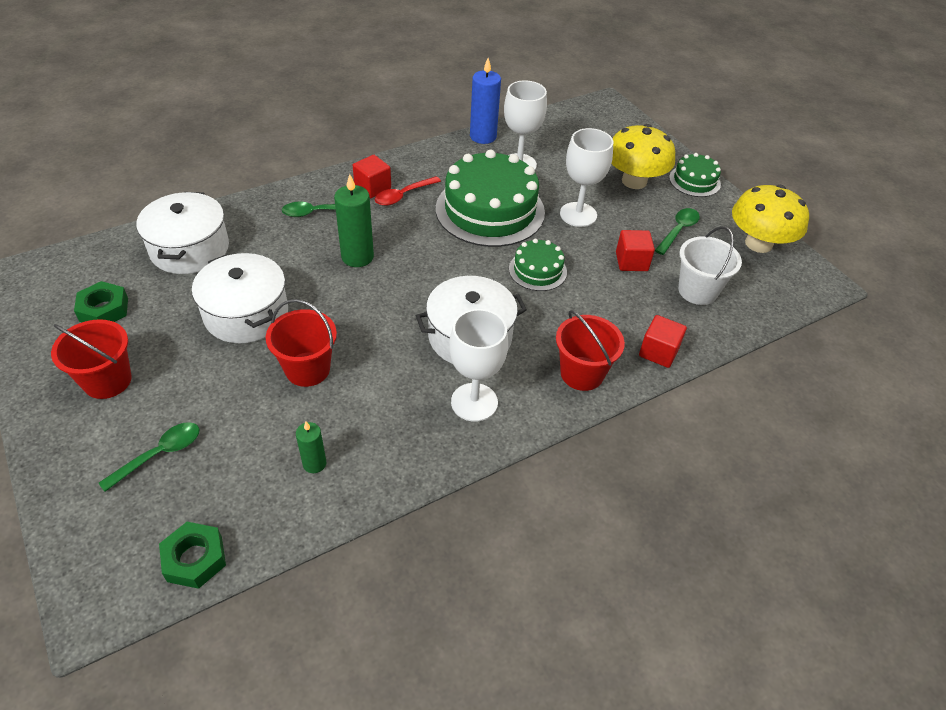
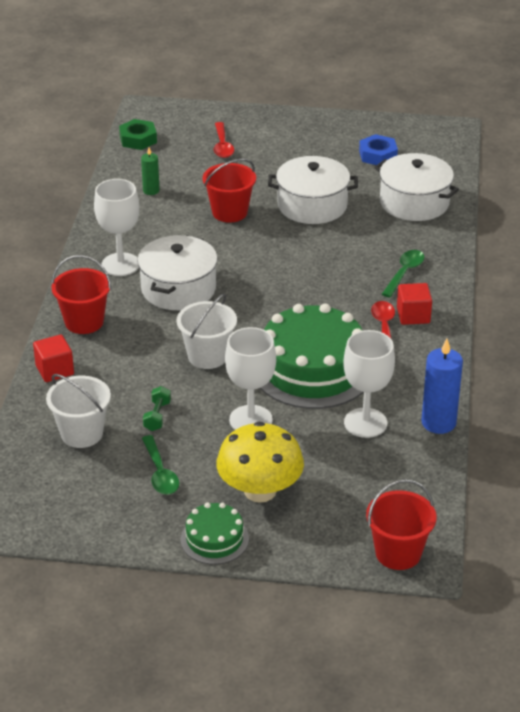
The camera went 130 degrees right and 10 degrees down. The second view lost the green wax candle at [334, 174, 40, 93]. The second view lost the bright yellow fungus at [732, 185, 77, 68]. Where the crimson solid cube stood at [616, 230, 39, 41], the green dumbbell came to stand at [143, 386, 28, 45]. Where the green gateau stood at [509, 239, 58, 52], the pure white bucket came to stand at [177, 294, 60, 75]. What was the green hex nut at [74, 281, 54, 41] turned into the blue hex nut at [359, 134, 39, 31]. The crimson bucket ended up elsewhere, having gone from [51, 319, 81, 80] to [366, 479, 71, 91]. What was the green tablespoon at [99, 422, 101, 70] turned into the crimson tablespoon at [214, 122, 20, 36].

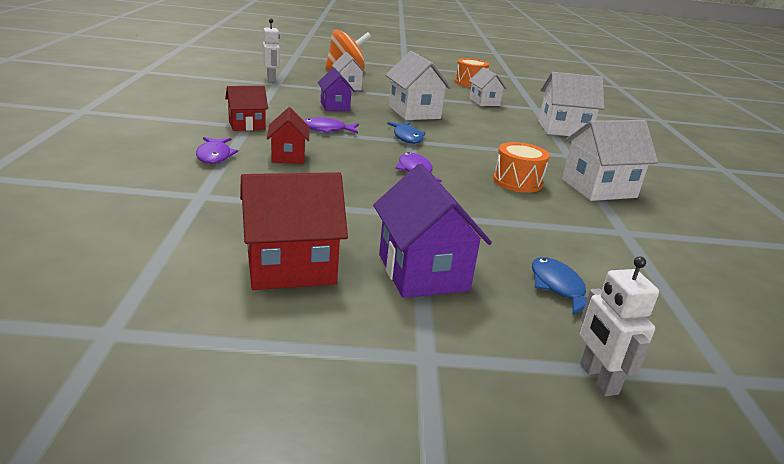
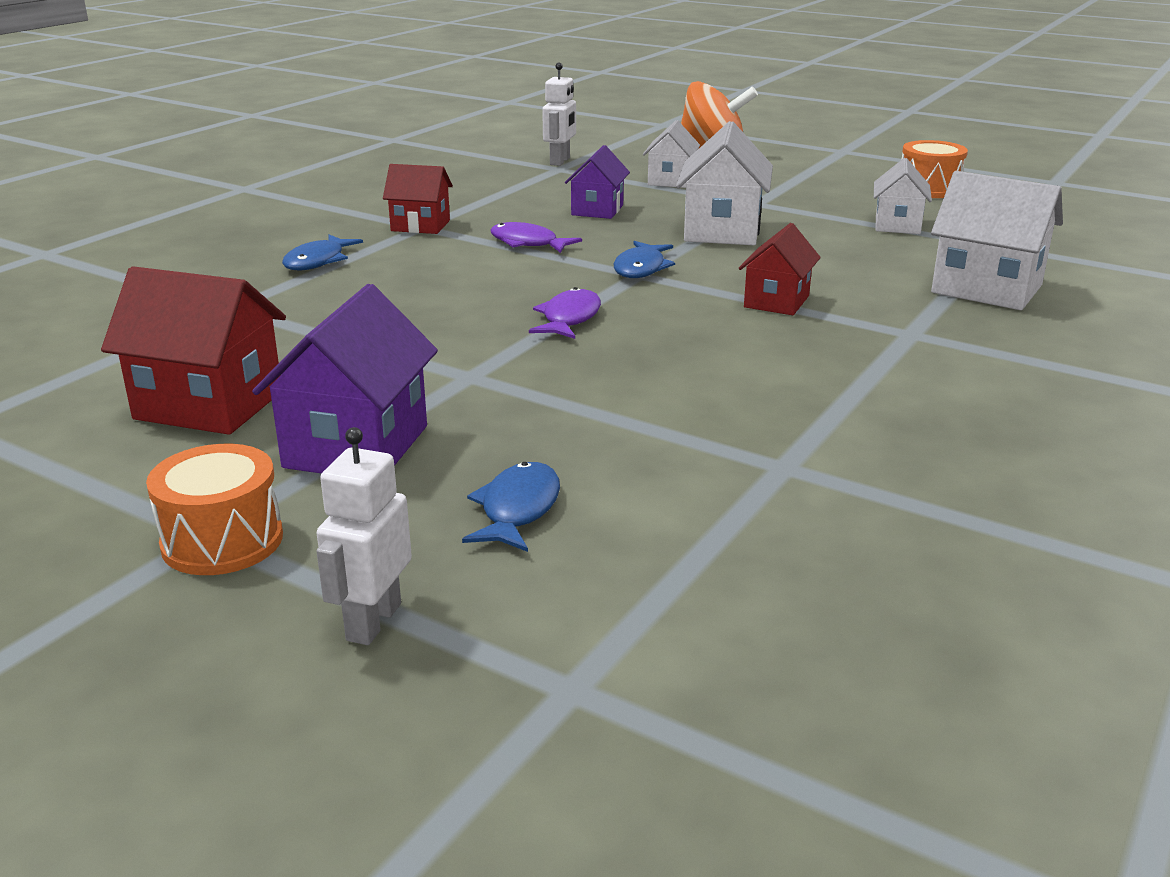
The camera went 35 degrees right and 0 degrees up. The crimson house ended up elsewhere, having gone from [267, 107, 42, 57] to [739, 223, 82, 92]. The second view lost the pure white house at [562, 120, 96, 81]. What was the violet fish figure at [196, 137, 42, 27] turned into the blue fish figure at [282, 234, 81, 37]. The orange-coloured snare drum ended up elsewhere, having gone from [493, 142, 57, 51] to [146, 444, 137, 131].

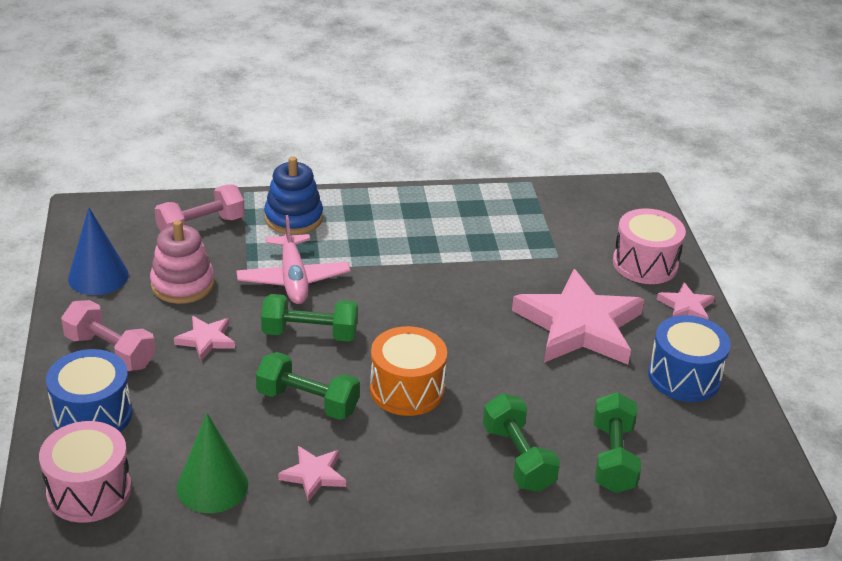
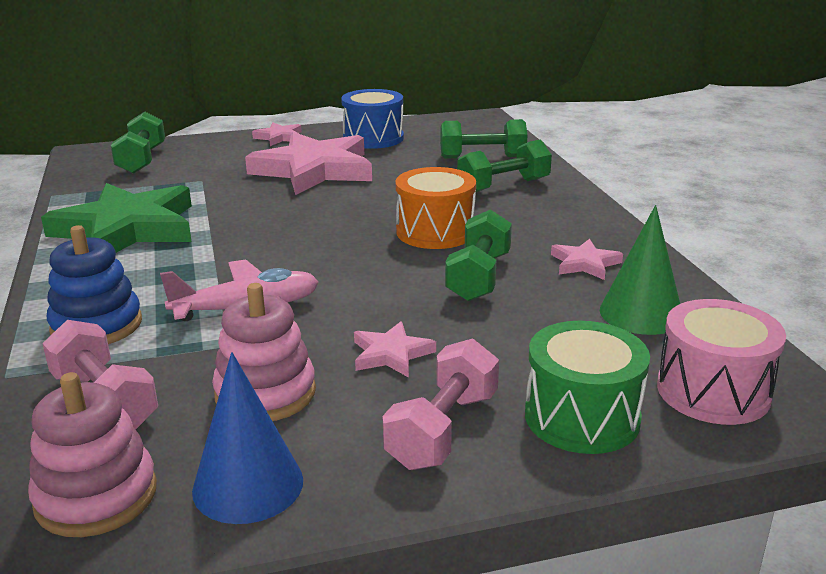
The camera went 95 degrees left and 10 degrees down. The second view lost the rosy snare drum at [613, 208, 73, 76]. The green dumbbell ended up elsewhere, having gone from [261, 294, 97, 48] to [111, 112, 54, 62]. What was the blue snare drum at [46, 349, 86, 83] turned into the green snare drum at [525, 321, 125, 133]. The second view gained the green star shape at [41, 183, 151, 70]. The second view gained the rosy stacking toy at [28, 372, 129, 165].

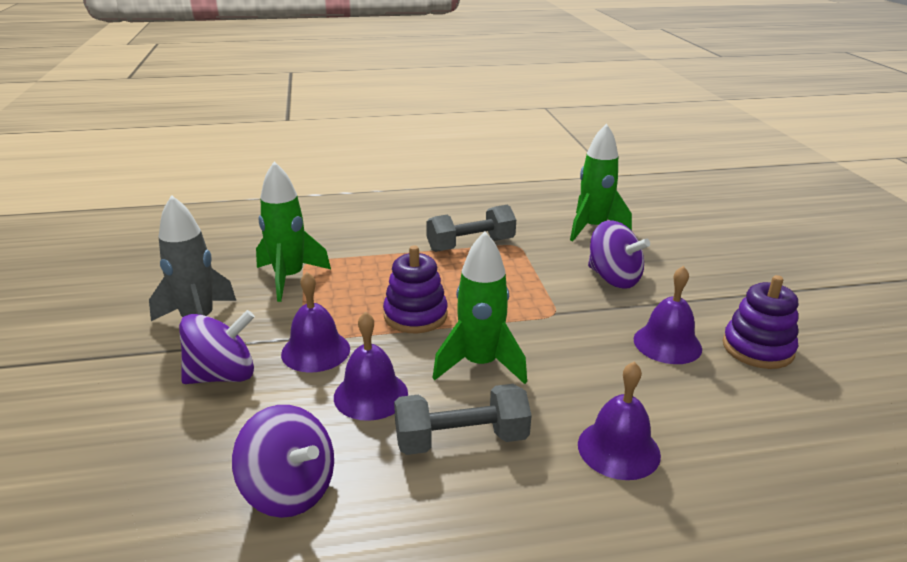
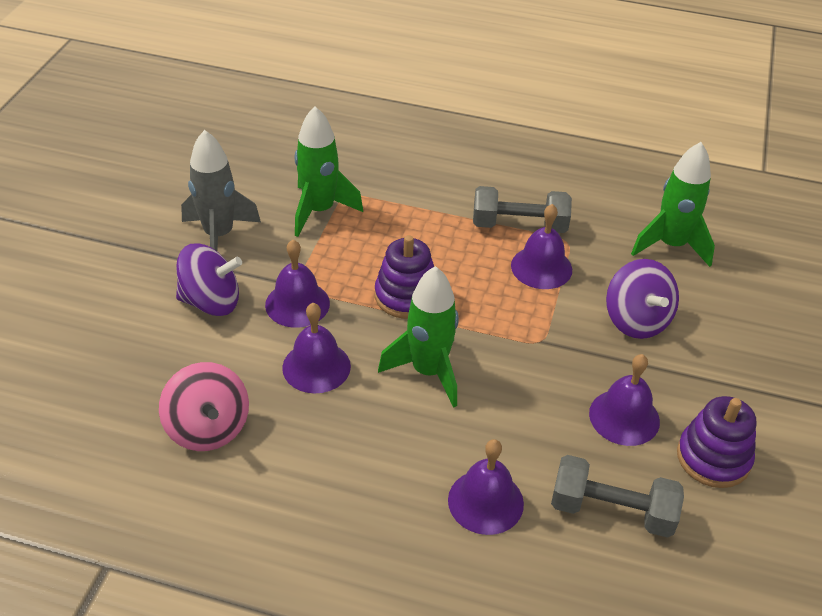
The camera went 25 degrees right and 15 degrees up. The grey dumbbell ended up elsewhere, having gone from [394, 384, 138, 71] to [551, 455, 133, 83]. What was the violet toy top at [232, 405, 102, 113] turned into the rosy toy top at [159, 362, 90, 89]. The second view gained the violet bell at [511, 204, 61, 85].

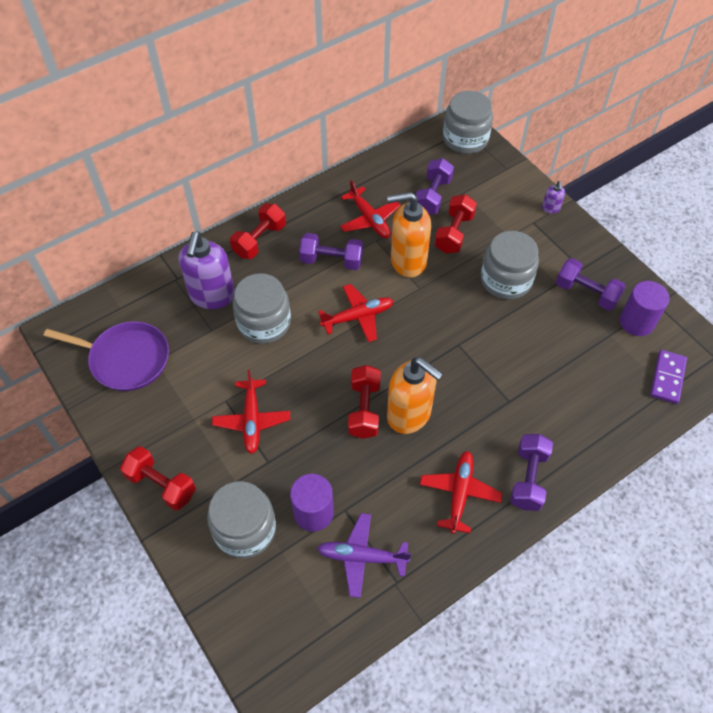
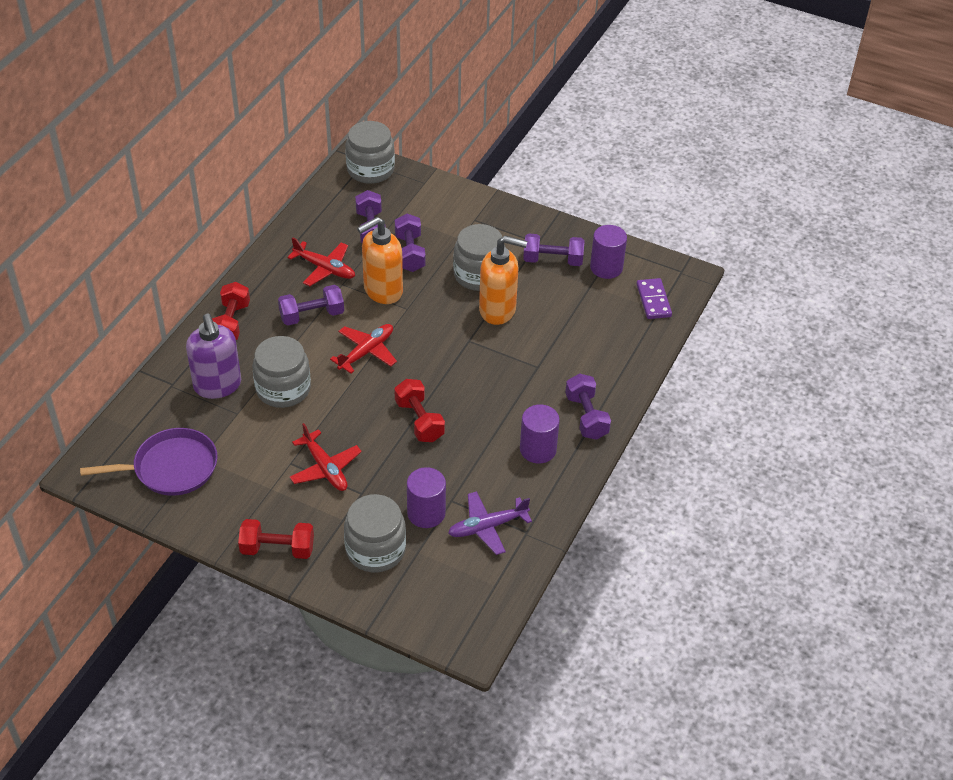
The camera went 30 degrees left and 10 degrees down. The second view lost the violet pump bottle at [542, 181, 23, 33]. What was the crimson dumbbell at [435, 194, 42, 59] turned into the violet dumbbell at [395, 214, 31, 58]. The orange-coloured pump bottle ended up elsewhere, having gone from [387, 358, 56, 76] to [479, 236, 48, 89]. Where the crimson aeroplane stood at [420, 451, 82, 83], the violet cylinder came to stand at [520, 404, 40, 59].

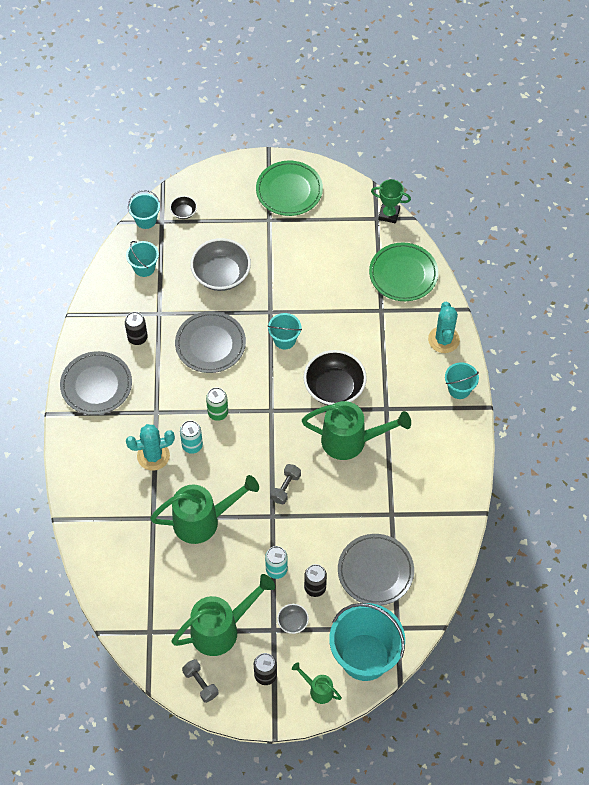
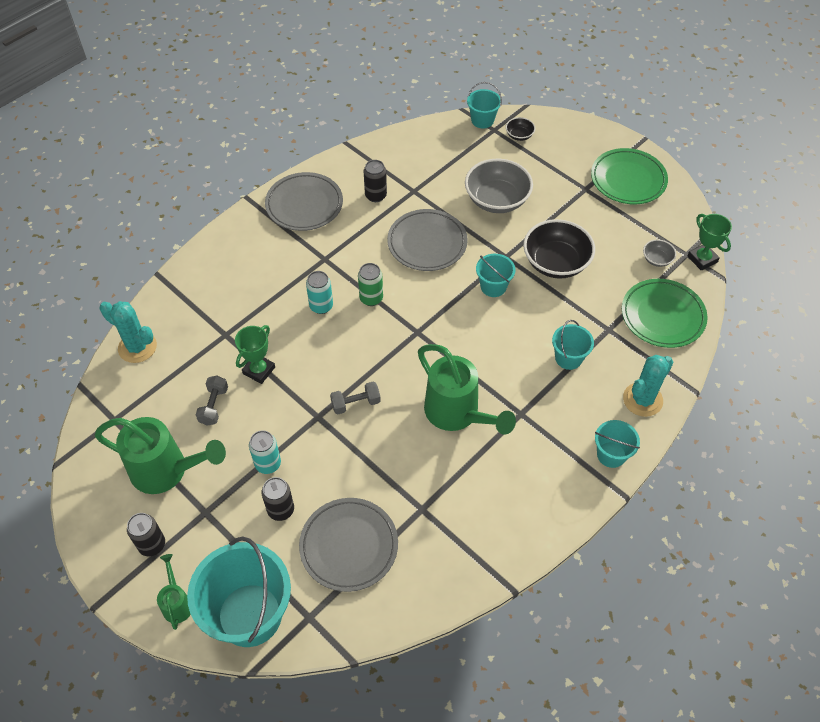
The camera went 45 degrees right and 5 degrees down. The teal bucket ended up elsewhere, having gone from [126, 241, 33, 36] to [552, 320, 42, 50]. The black deep dish ended up elsewhere, having gone from [304, 350, 63, 55] to [523, 219, 72, 60]. The teal saguaro cactus ended up elsewhere, having gone from [126, 424, 49, 47] to [100, 301, 57, 62]. Where the green sprinkling can stood at [150, 475, 109, 69], the green trophy came to stand at [235, 325, 40, 59]. The grey deep dish ended up elsewhere, having gone from [277, 604, 32, 30] to [643, 239, 33, 28]. The grey dumbbell ended up elsewhere, having gone from [182, 659, 36, 44] to [196, 376, 32, 50].

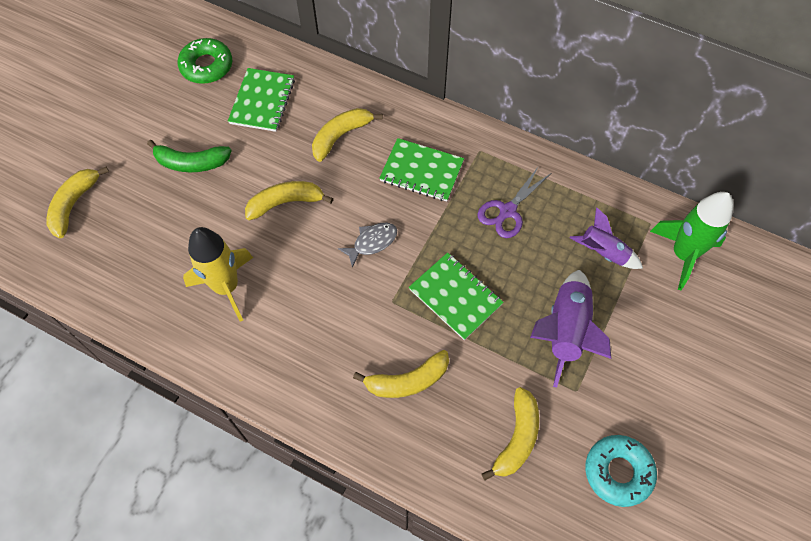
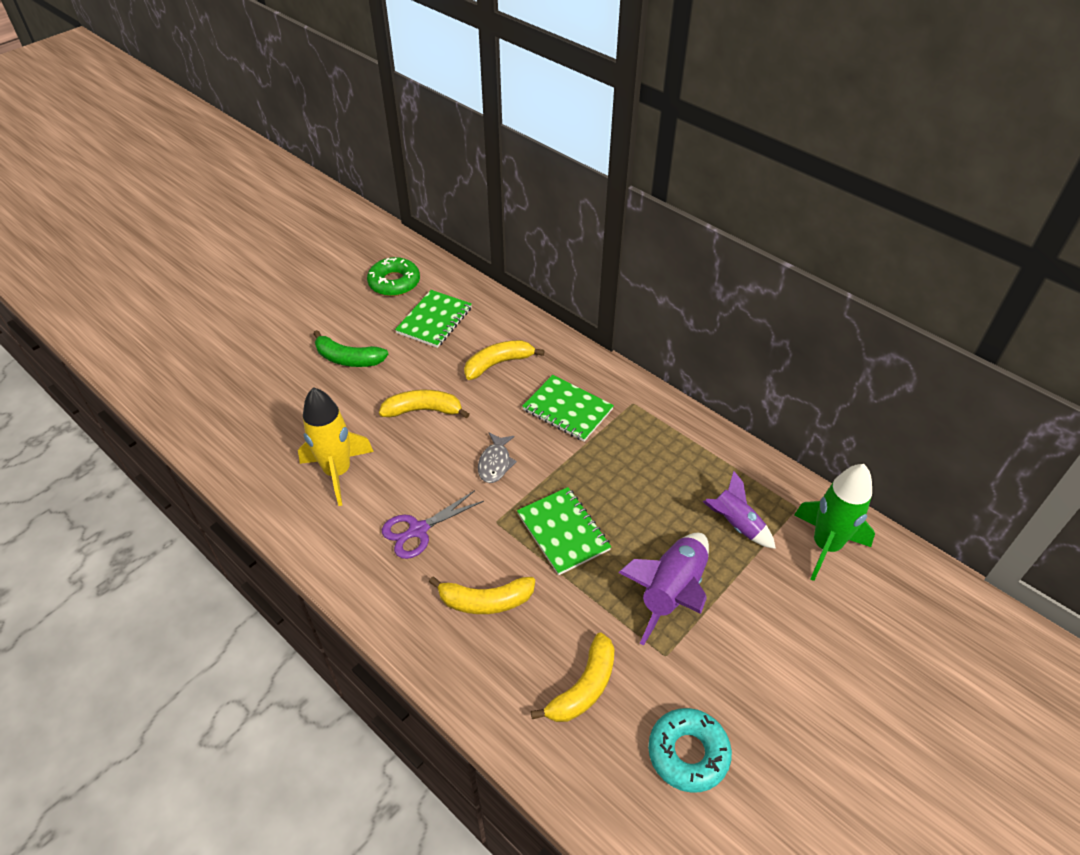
The camera went 15 degrees right and 15 degrees down. The violet shears ended up elsewhere, having gone from [477, 166, 73, 72] to [382, 490, 102, 69]. The second view lost the bright yellow banana at [46, 167, 63, 71]. The grey fish figure at [338, 222, 59, 46] ended up facing another way, 120 degrees clockwise from before.

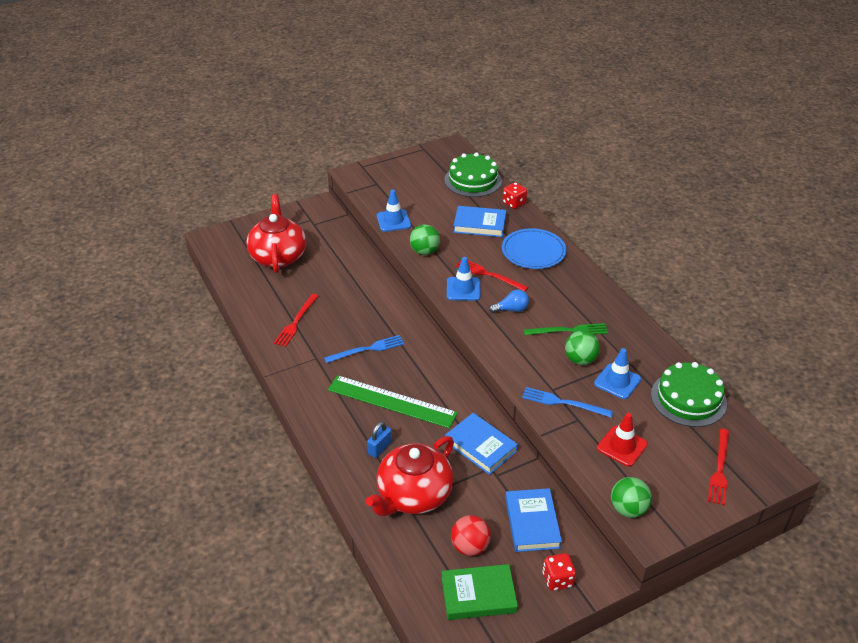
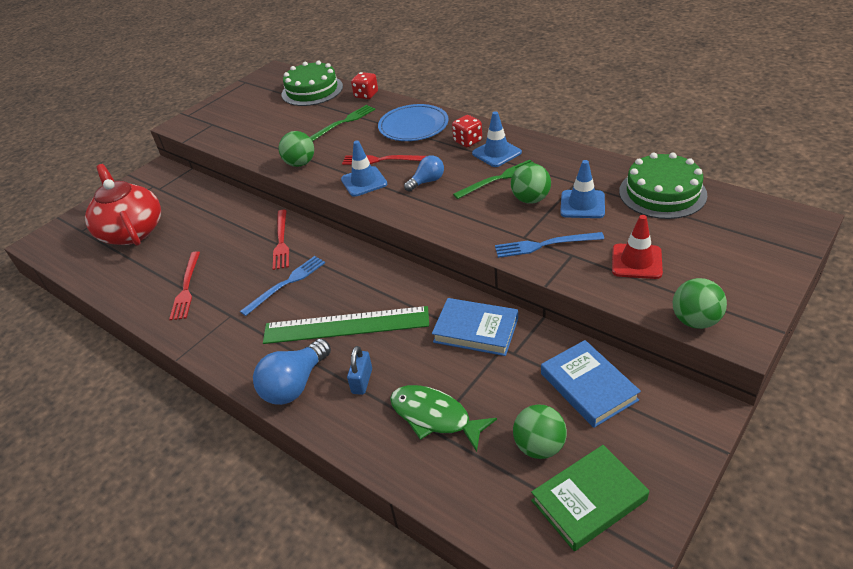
The camera went 20 degrees left and 0 degrees up. The blue road cone ended up elsewhere, having gone from [377, 190, 34, 42] to [472, 111, 50, 56]. Where the blue hardcover stood at [453, 206, 53, 31], the green dinner fork came to stand at [310, 105, 65, 36]. The crimson dinner fork ended up elsewhere, having gone from [708, 429, 21, 77] to [273, 210, 16, 60]. Where the crimson china teapot stood at [366, 436, 88, 80], the green fish figure came to stand at [390, 385, 107, 67]. What was the crimson play ball at [451, 515, 40, 41] turned into the green play ball at [513, 404, 54, 55]. The crimson dice ended up elsewhere, having gone from [543, 553, 33, 38] to [452, 115, 30, 32]. The second view gained the blue bulb at [253, 339, 78, 66].

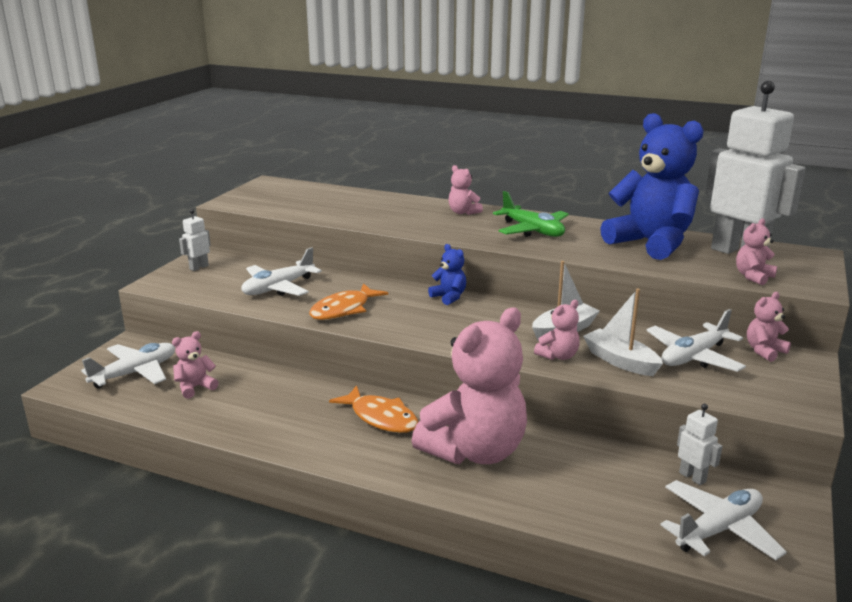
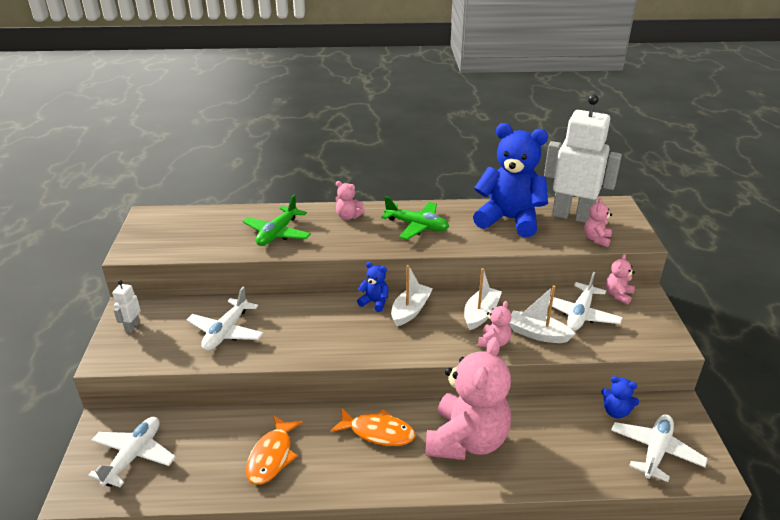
The camera went 25 degrees left and 10 degrees up. The orange-coloured fish figure ended up elsewhere, having gone from [309, 283, 79, 37] to [246, 415, 57, 70]. The second view lost the rosy stuffed bear at [172, 331, 47, 68]. Where the pure white robot figure stood at [677, 404, 46, 81], the blue stuffed bear came to stand at [601, 376, 38, 42]. The second view gained the green aeroplane at [243, 195, 68, 51]. The second view gained the pure white sailboat at [391, 265, 41, 62].

